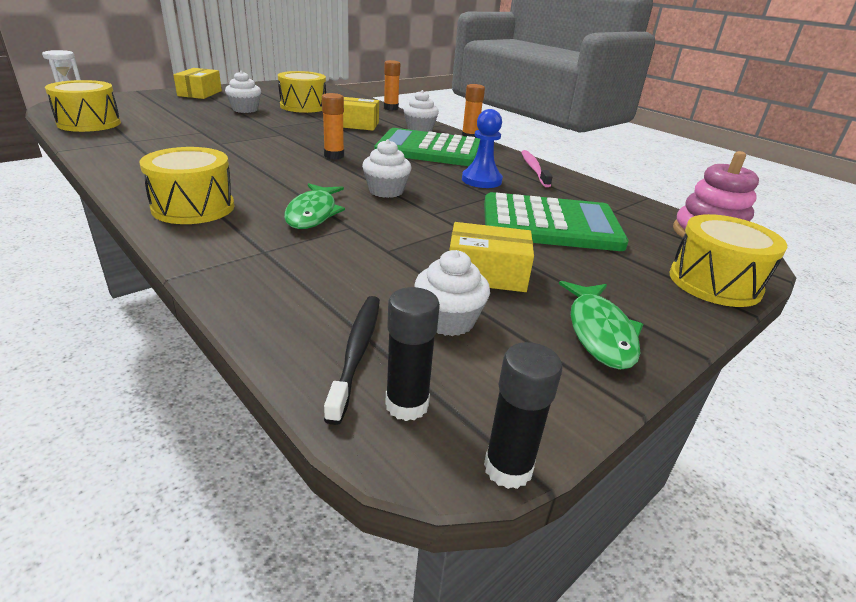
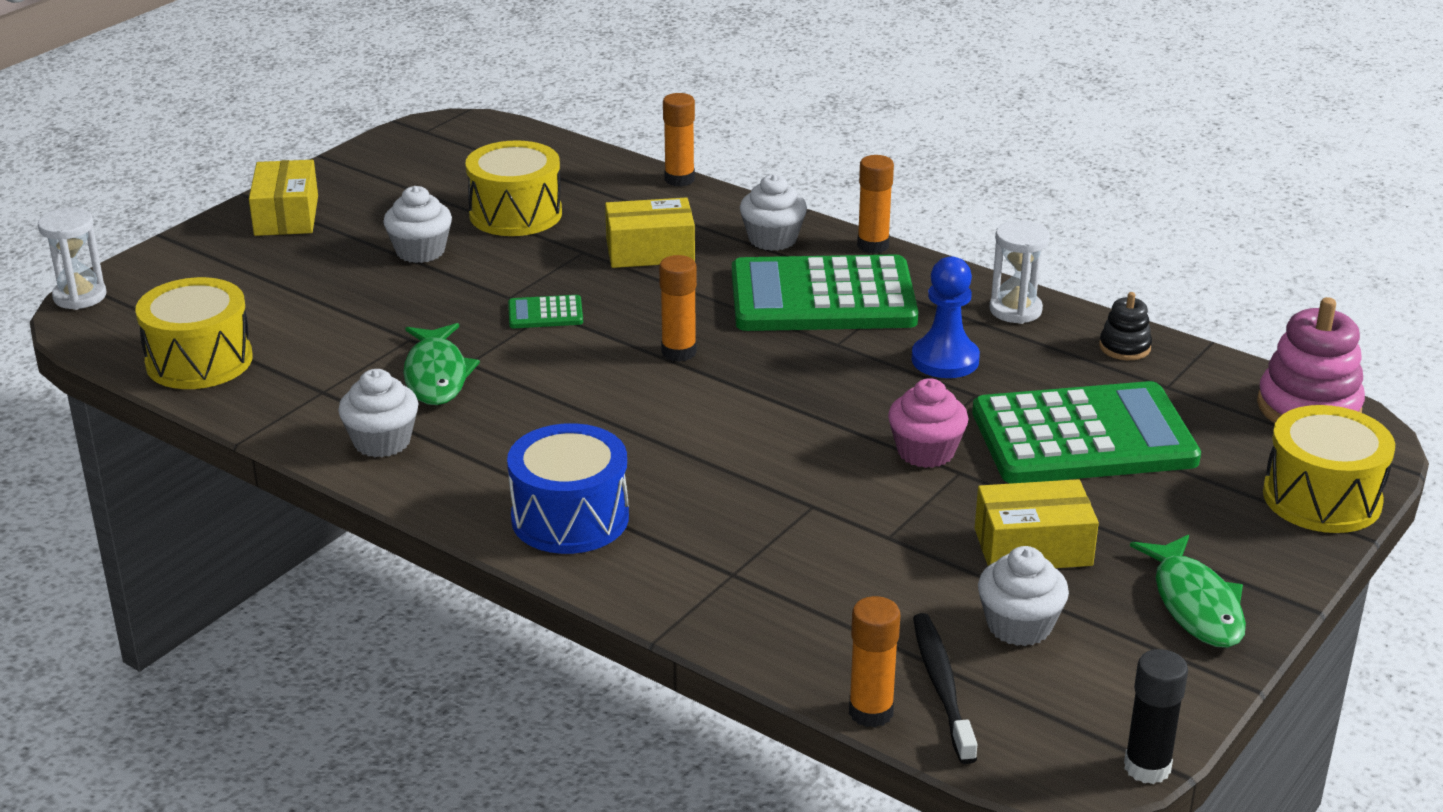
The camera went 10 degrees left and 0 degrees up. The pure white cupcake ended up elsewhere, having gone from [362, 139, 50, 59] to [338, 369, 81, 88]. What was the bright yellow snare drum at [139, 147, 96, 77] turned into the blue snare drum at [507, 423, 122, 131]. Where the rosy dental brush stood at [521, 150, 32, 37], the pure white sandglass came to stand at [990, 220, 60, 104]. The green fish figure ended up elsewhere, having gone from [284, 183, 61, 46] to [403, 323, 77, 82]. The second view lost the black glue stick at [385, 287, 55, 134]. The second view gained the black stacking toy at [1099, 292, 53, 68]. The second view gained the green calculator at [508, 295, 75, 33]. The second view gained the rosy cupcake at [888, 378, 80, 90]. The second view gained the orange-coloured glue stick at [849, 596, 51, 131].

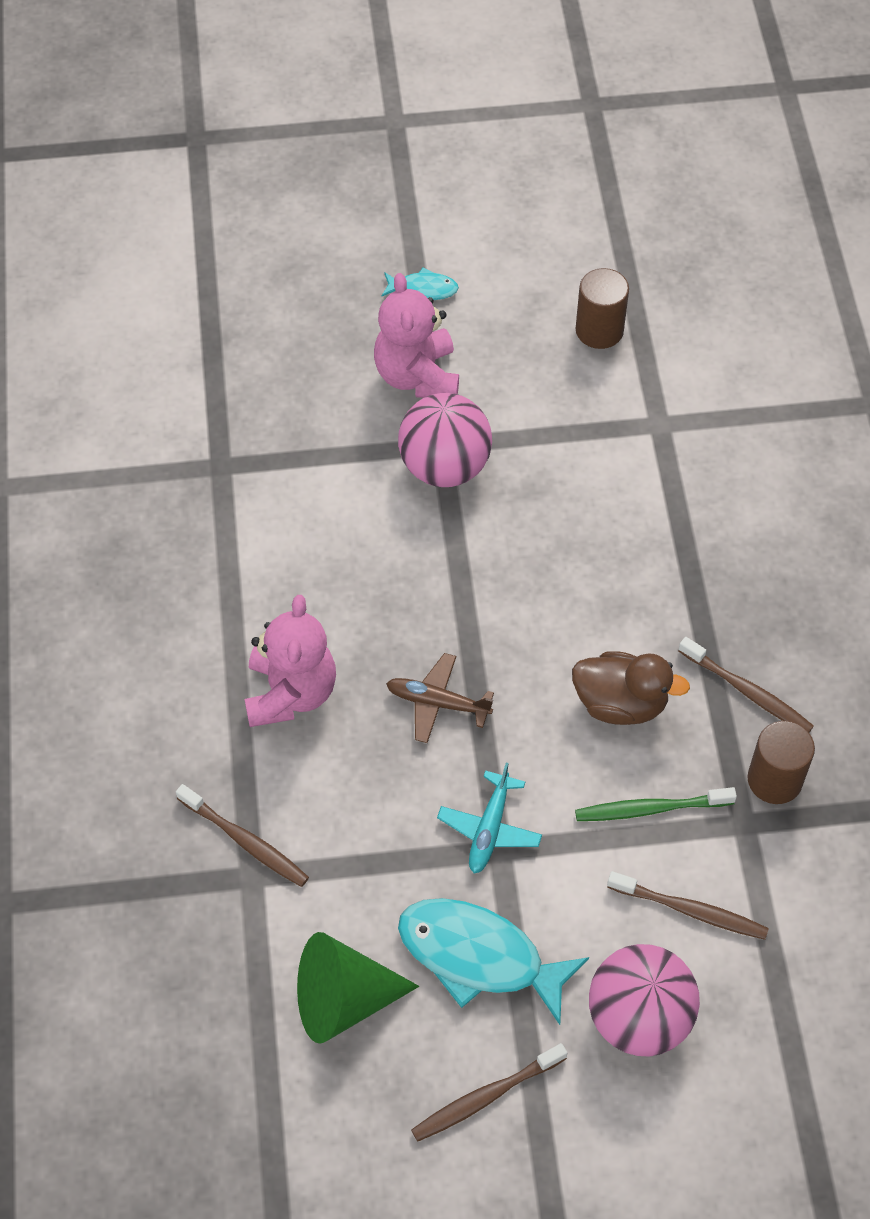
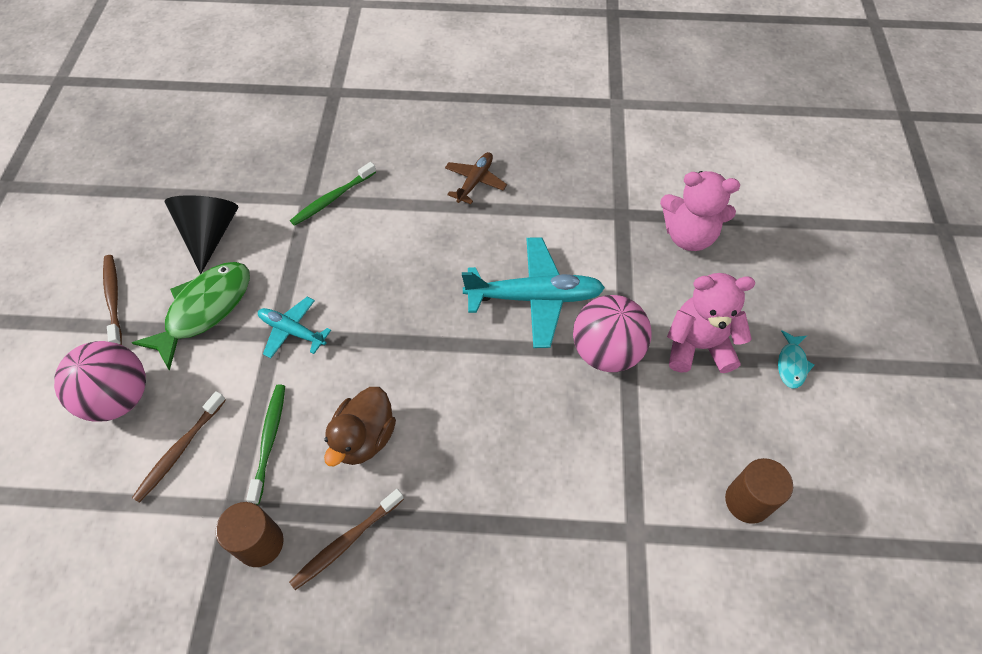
The camera went 100 degrees right and 0 degrees up. The rosy stuffed bear ended up elsewhere, having gone from [244, 595, 92, 132] to [660, 171, 80, 80]. The brown aeroplane ended up elsewhere, having gone from [386, 653, 108, 90] to [445, 152, 62, 52]. What was the brown dental brush at [176, 784, 133, 103] turned into the green dental brush at [290, 162, 86, 64]. What was the teal fish figure at [398, 898, 191, 127] turned into the green fish figure at [132, 262, 118, 109]. What was the green cone at [297, 932, 122, 112] turned into the black cone at [165, 195, 74, 79]. The second view gained the teal aeroplane at [462, 237, 143, 111].

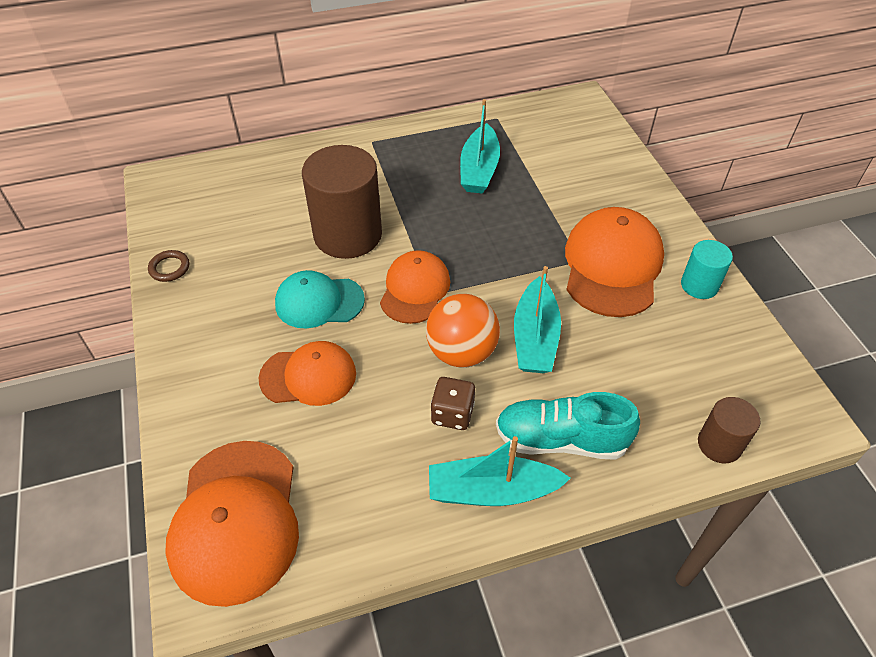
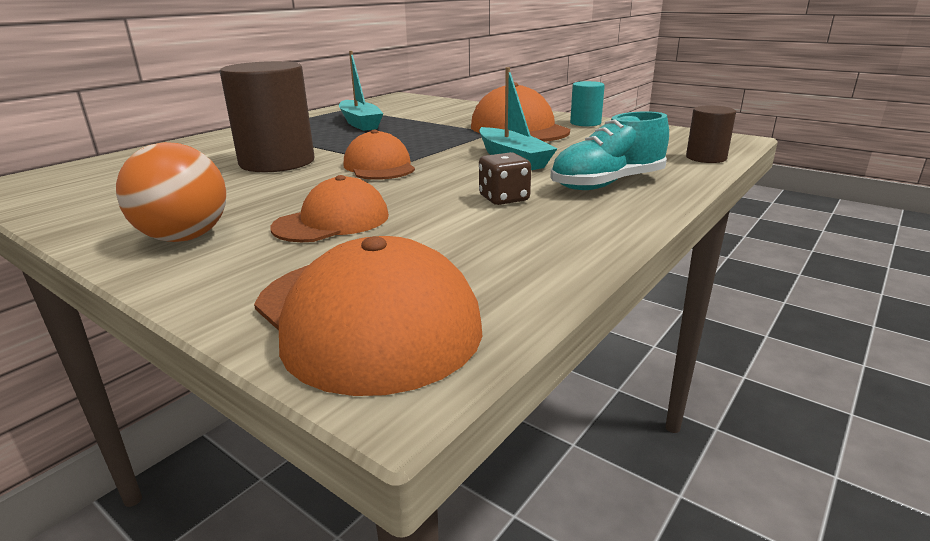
The camera went 35 degrees left and 25 degrees down. The second view lost the brown torus at [148, 250, 41, 32]. The second view lost the teal baseball cap at [275, 270, 90, 59]. The orange-coloured play ball ended up elsewhere, having gone from [426, 294, 74, 74] to [116, 142, 110, 100]. The second view lost the teal sailboat at [429, 436, 141, 70].

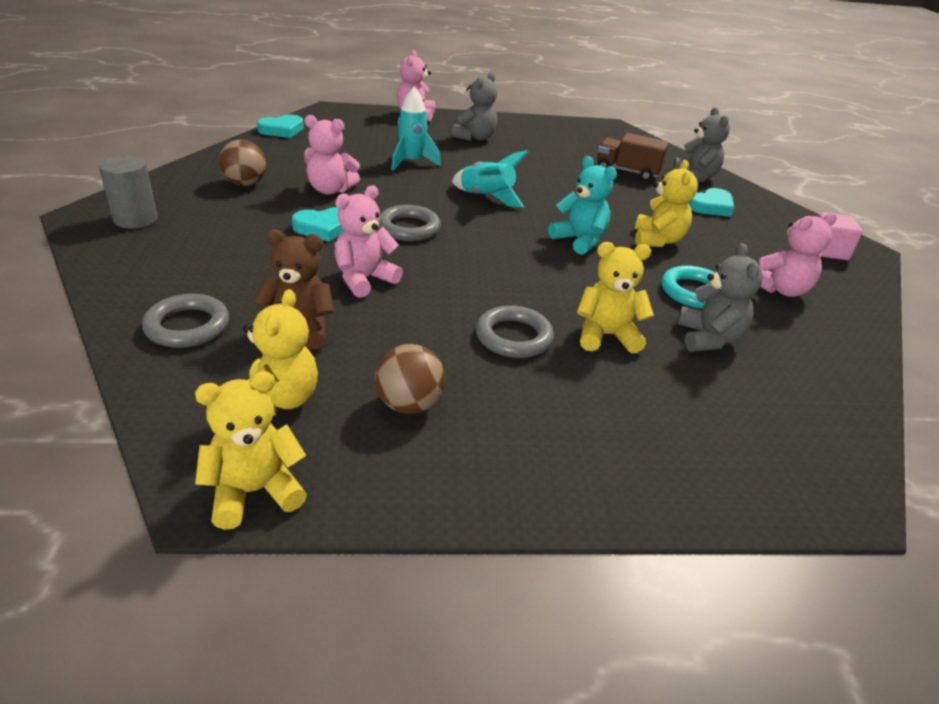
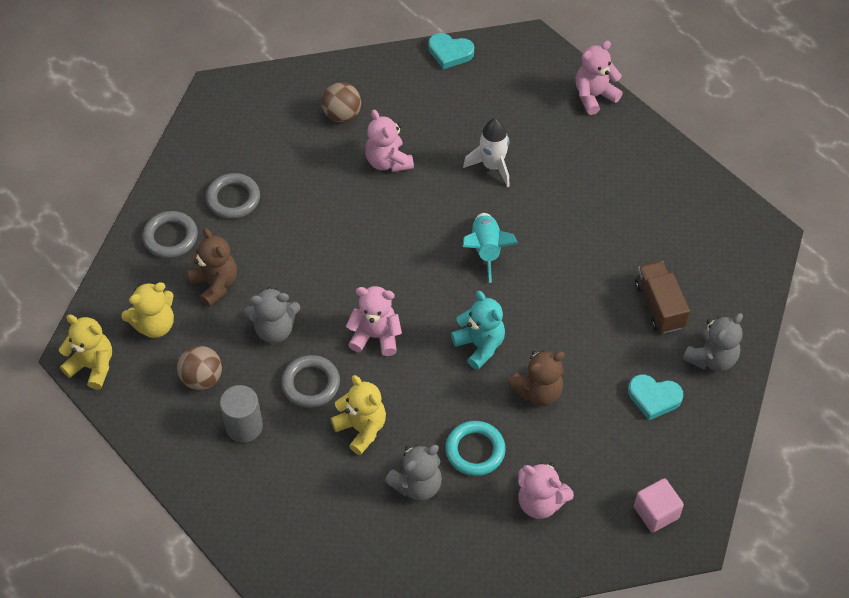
The camera went 55 degrees right and 20 degrees up. The grey stuffed bear ended up elsewhere, having gone from [452, 72, 45, 69] to [244, 286, 56, 57]. What was the teal spaceship at [391, 87, 50, 84] turned into the pure white spaceship at [463, 118, 47, 69]. The grey cylinder ended up elsewhere, having gone from [99, 156, 59, 73] to [220, 385, 43, 58]. The teal stuffed bear at [548, 156, 69, 99] ended up facing another way, 45 degrees counterclockwise from before. What was the bright yellow stuffed bear at [635, 160, 63, 87] turned into the brown stuffed bear at [508, 350, 57, 56]. The rosy stuffed bear ended up elsewhere, having gone from [335, 185, 68, 113] to [346, 286, 56, 70]. The grey torus ended up elsewhere, having gone from [379, 205, 62, 36] to [206, 173, 54, 46]. The second view lost the teal love heart at [292, 207, 52, 35].

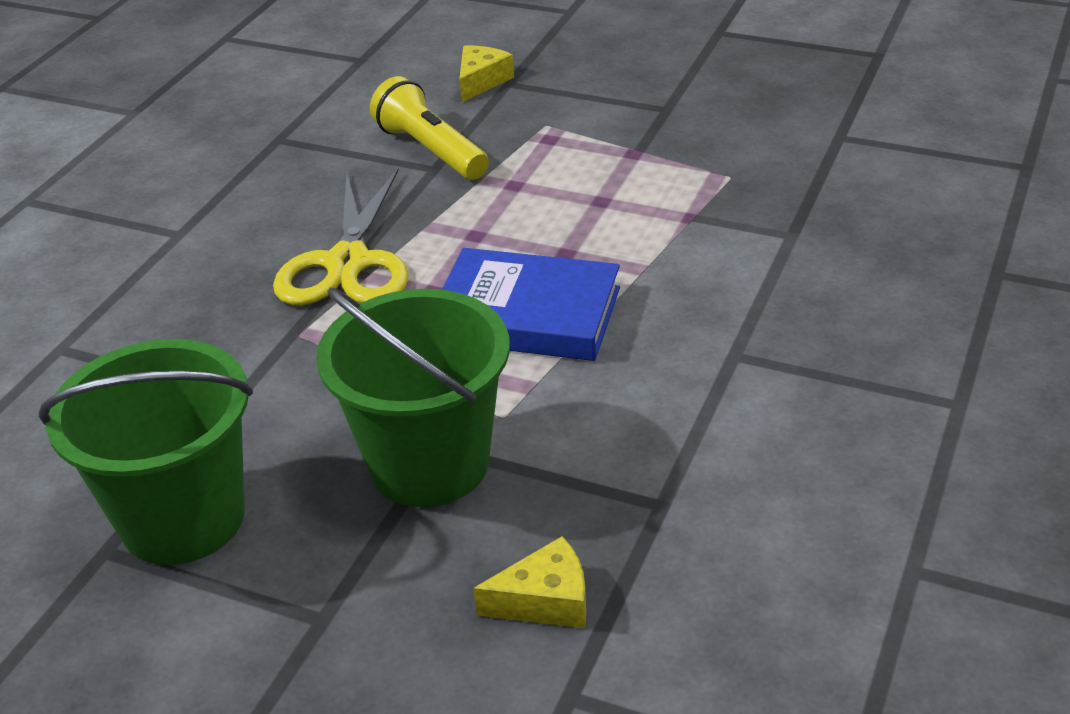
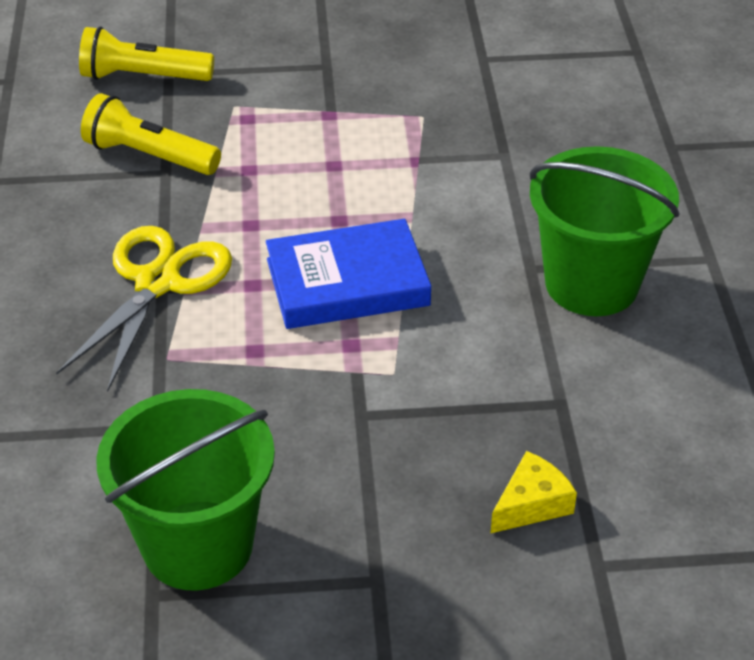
The camera went 30 degrees left and 5 degrees up. Where the bright yellow cheese stood at [459, 46, 55, 56], the bright yellow pocket torch came to stand at [79, 27, 135, 54]. The bright yellow shears at [273, 168, 136, 137] ended up facing another way, 135 degrees counterclockwise from before. The green bucket ended up elsewhere, having gone from [316, 287, 194, 220] to [530, 146, 150, 170].

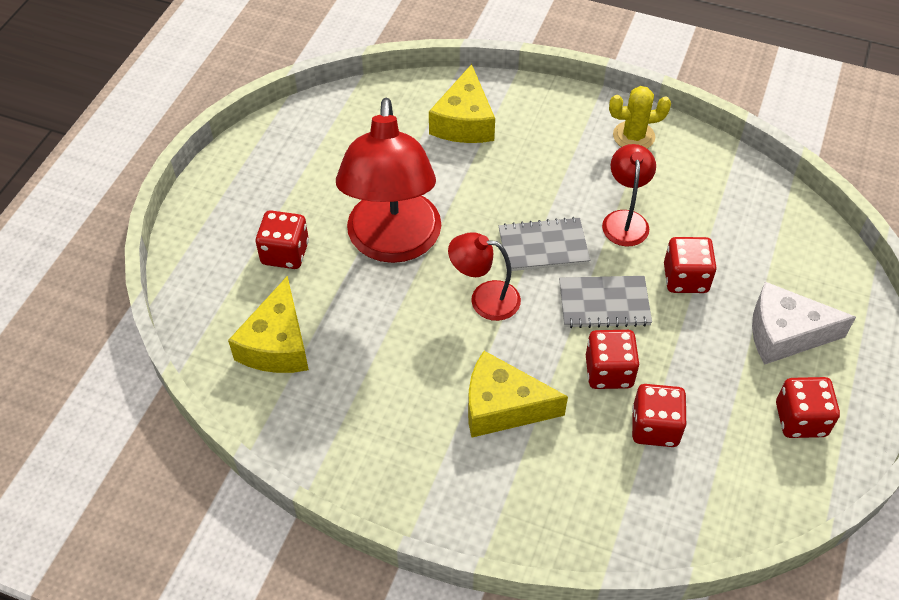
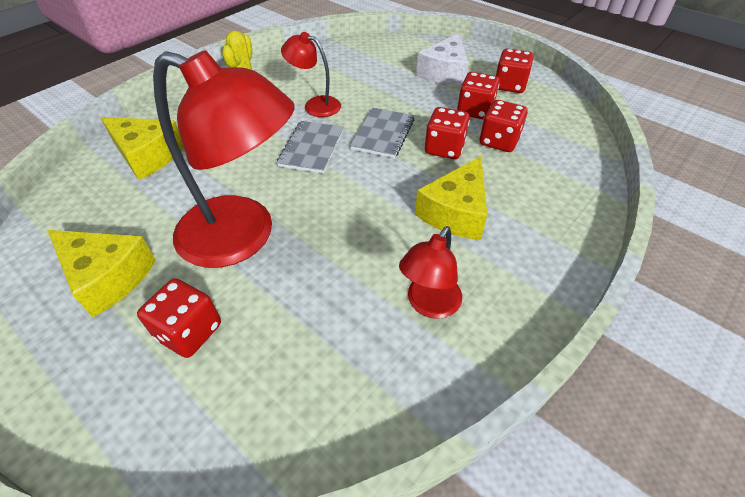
The camera went 70 degrees left and 5 degrees down. The crimson reading lamp ended up elsewhere, having gone from [448, 232, 73, 89] to [399, 226, 63, 93]. The crimson dice ended up elsewhere, having gone from [664, 237, 53, 56] to [457, 72, 43, 48]. The bright yellow cheese ended up elsewhere, having gone from [228, 276, 81, 97] to [47, 230, 109, 87].

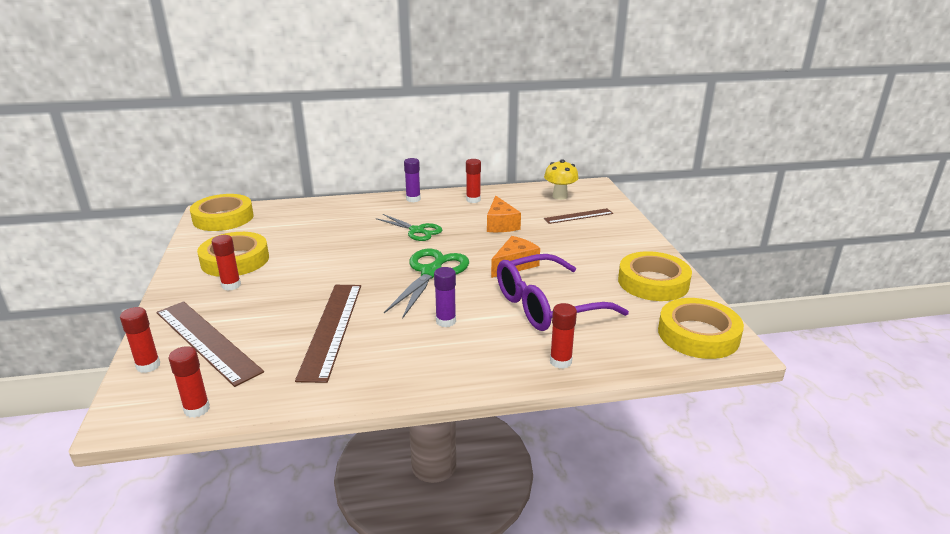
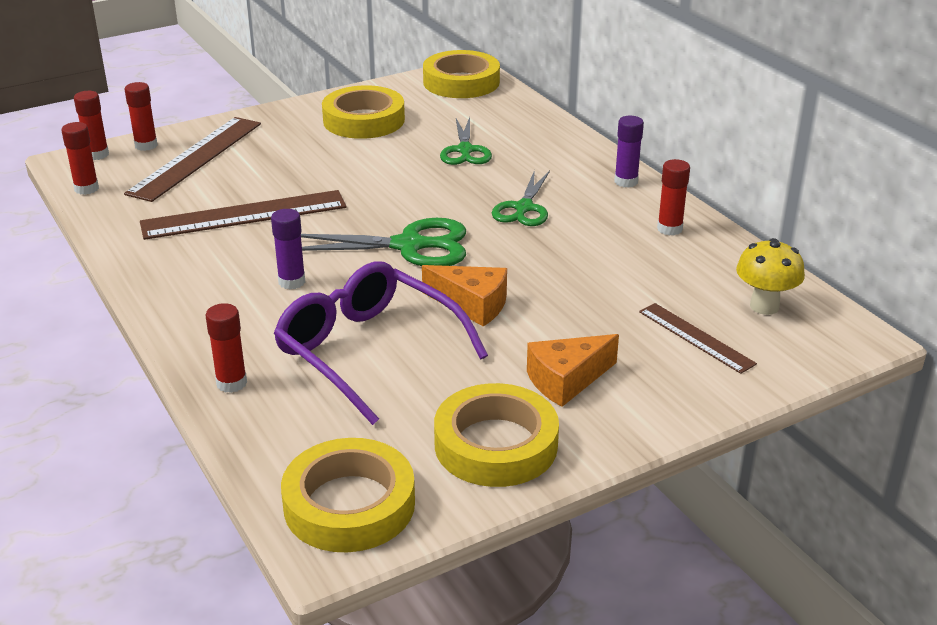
The camera went 70 degrees right and 5 degrees up. The orange-coloured cheese ended up elsewhere, having gone from [487, 196, 34, 36] to [527, 334, 92, 73]. The crimson glue stick ended up elsewhere, having gone from [211, 235, 30, 56] to [74, 91, 35, 69]. The second view gained the green shears at [440, 117, 52, 48].

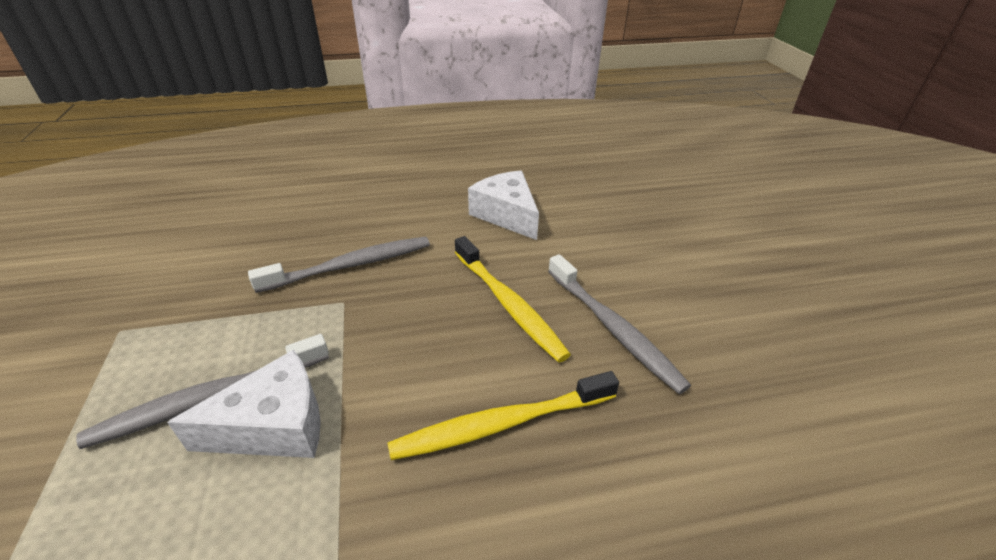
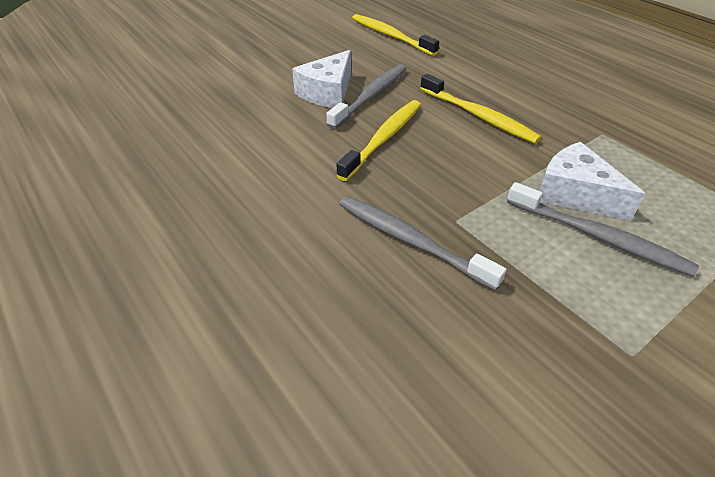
The camera went 115 degrees left and 5 degrees up. The pure white cheese ended up elsewhere, having gone from [468, 171, 71, 69] to [292, 50, 59, 58]. The second view gained the bright yellow dental brush at [352, 14, 87, 42].

